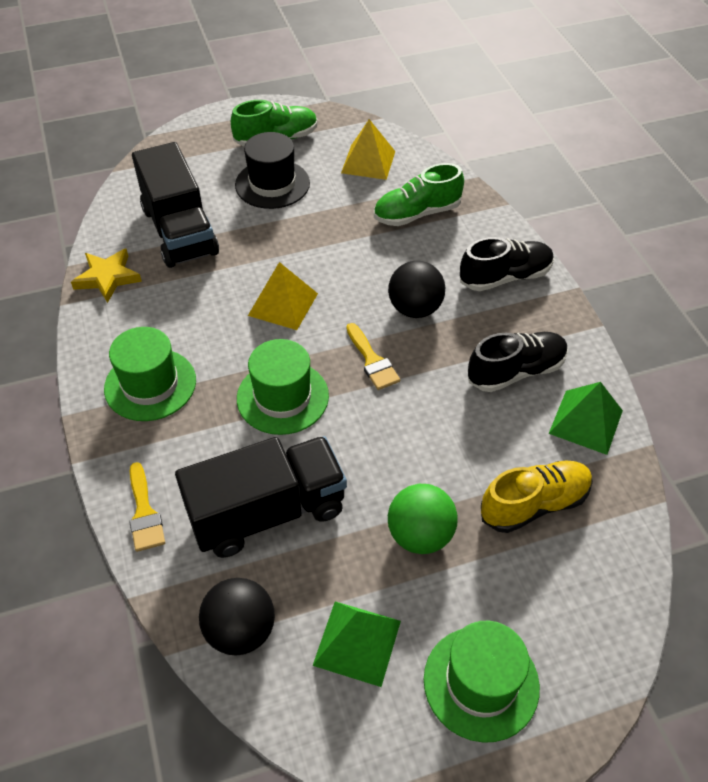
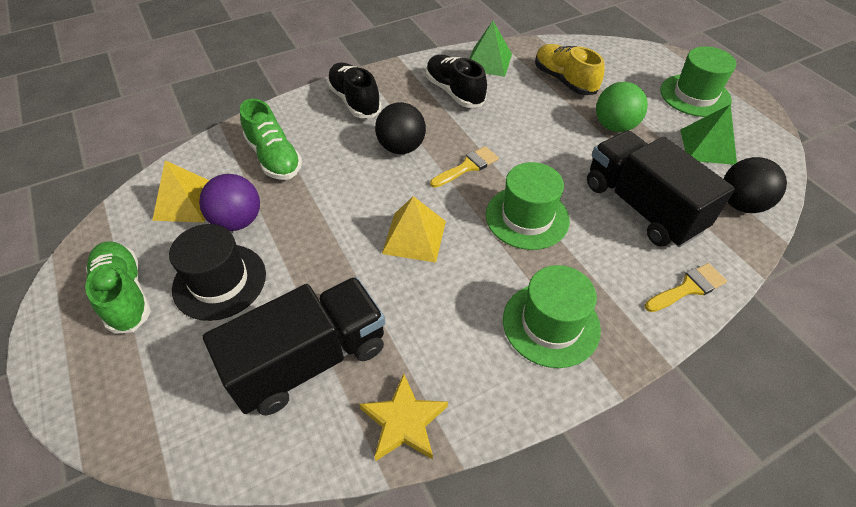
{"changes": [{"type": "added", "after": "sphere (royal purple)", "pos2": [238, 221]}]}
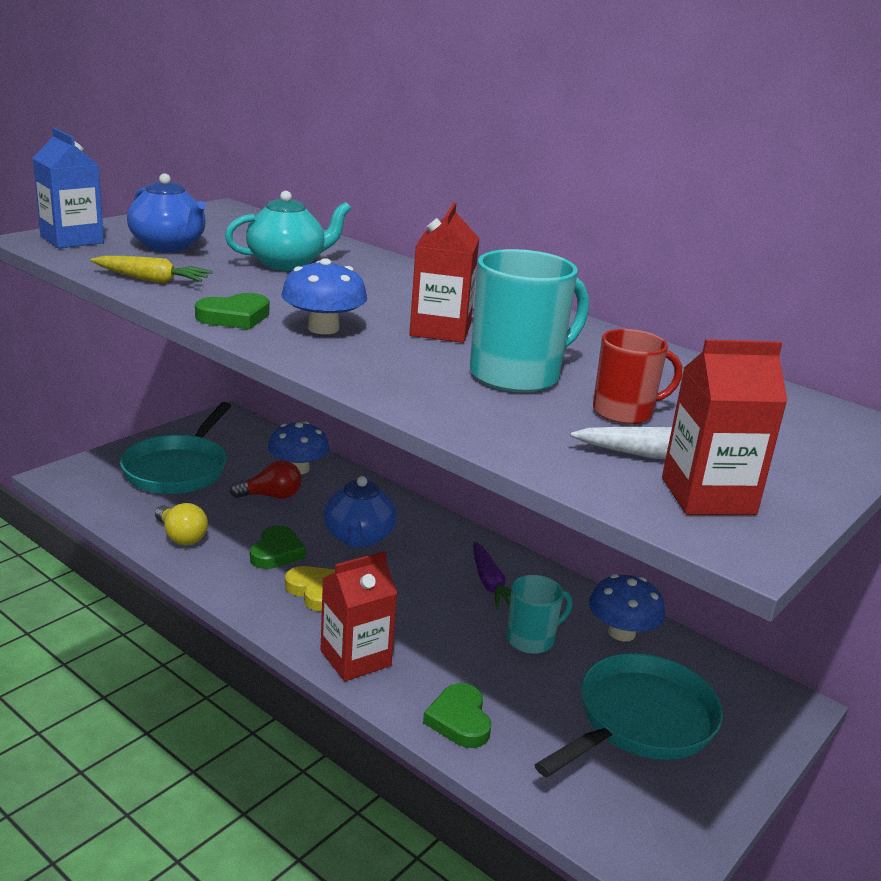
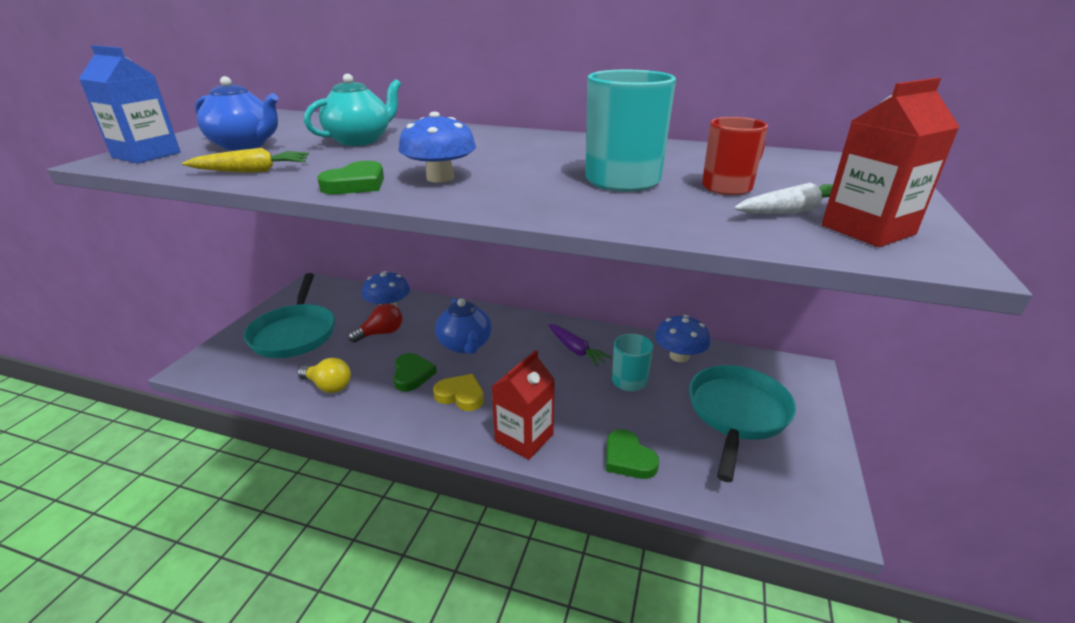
{"changes": [{"type": "removed", "before": "carton (crimson)", "pos1": [440, 330]}]}
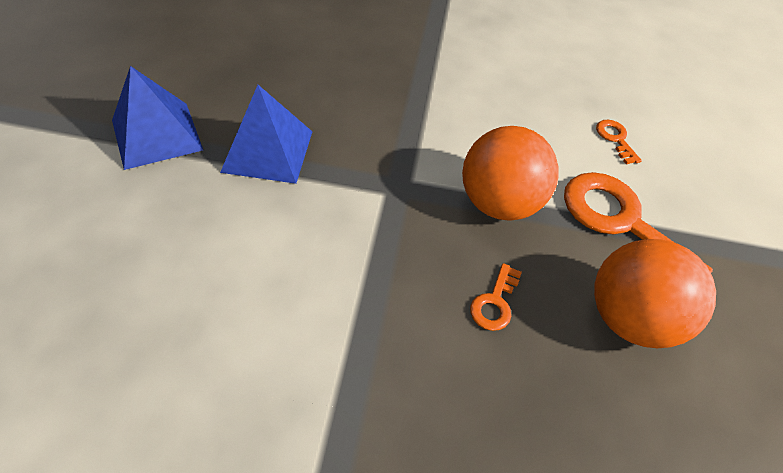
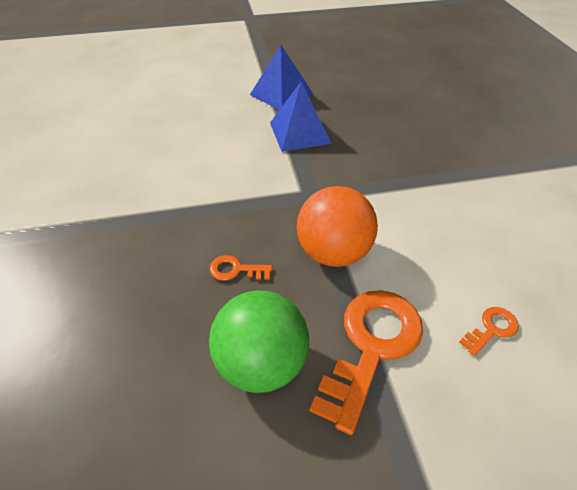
{"changes": [{"type": "recoloured", "before": "sphere (bright orange)", "after": "sphere (leaf-green)", "pos1": [627, 317], "pos2": [261, 363]}]}
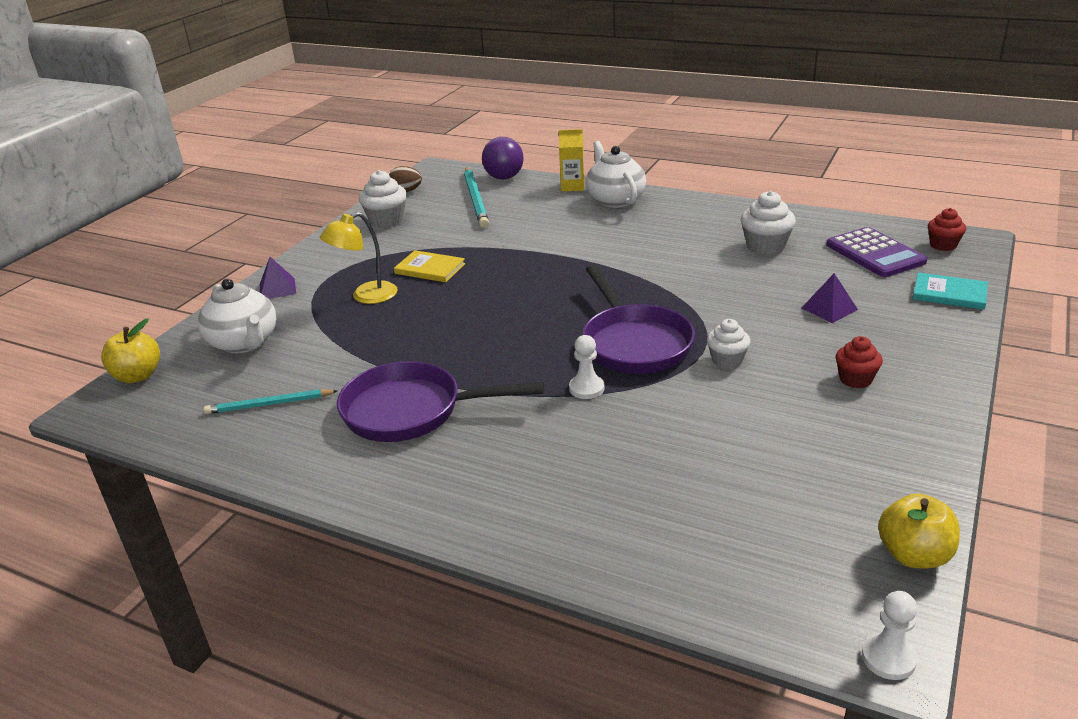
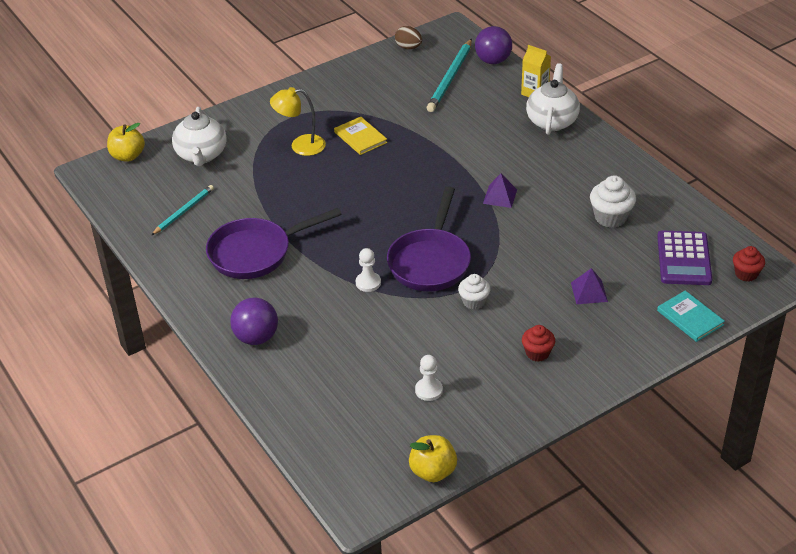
{"changes": [{"type": "removed", "before": "muffin (snow-white)", "pos1": [386, 221]}, {"type": "added", "after": "sphere (royal purple)", "pos2": [256, 337]}, {"type": "moved", "before": "pyramid shape (royal purple)", "pos1": [277, 289], "pos2": [500, 196]}, {"type": "moved", "before": "pawn (snow-white)", "pos1": [888, 658], "pos2": [429, 390]}, {"type": "turned", "before": "wooden pencil (aqua)", "pos1": [269, 404], "pos2": [184, 211], "turn": 105}, {"type": "turned", "before": "frying pan (royal purple)", "pos1": [411, 411], "pos2": [256, 253], "turn": -60}]}
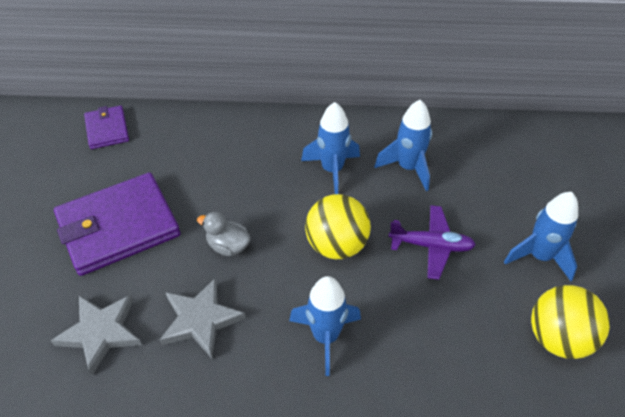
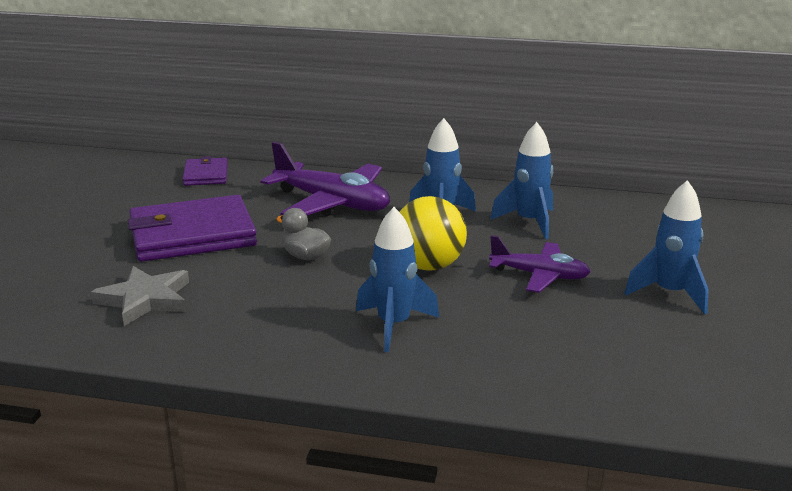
{"changes": [{"type": "removed", "before": "five-pointed star (gray)", "pos1": [200, 320]}, {"type": "removed", "before": "sphere (bright yellow)", "pos1": [558, 338]}, {"type": "added", "after": "aeroplane (royal purple)", "pos2": [332, 203]}]}
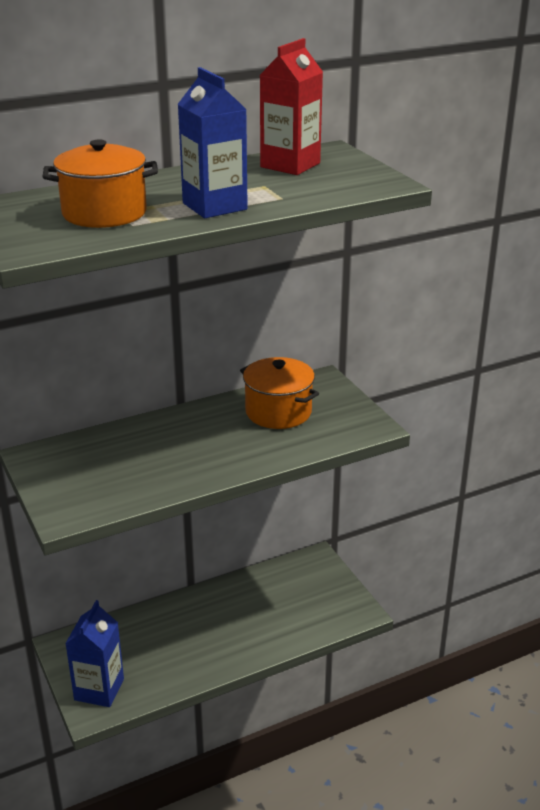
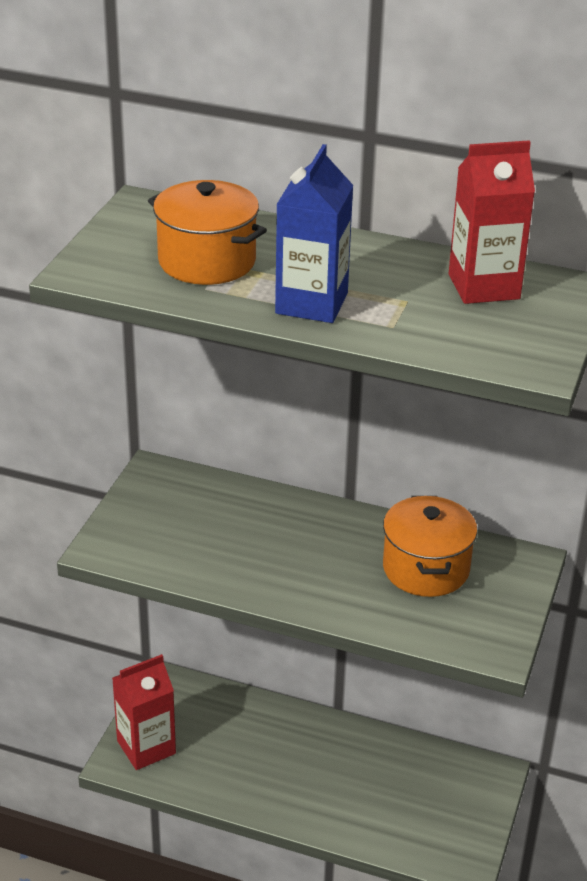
{"changes": [{"type": "recoloured", "before": "carton (cobalt)", "after": "carton (crimson)", "pos1": [99, 689], "pos2": [146, 747]}]}
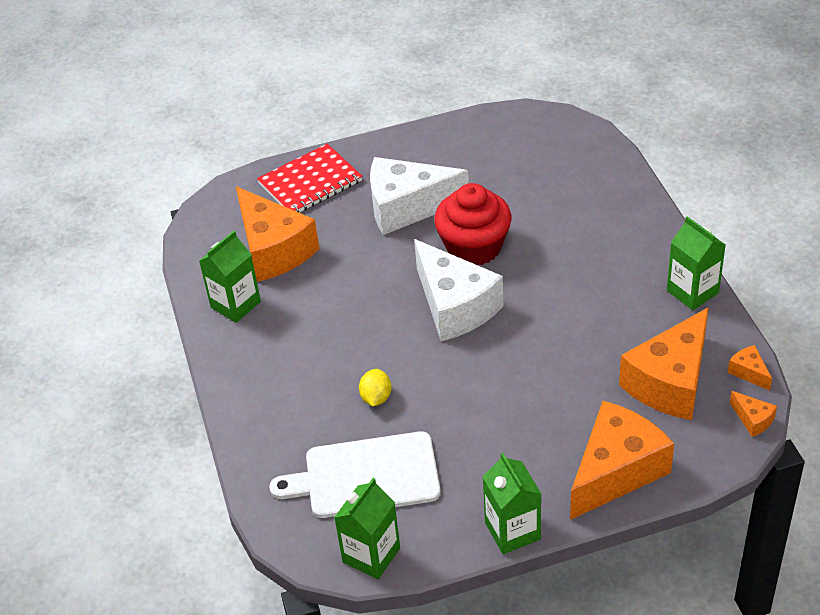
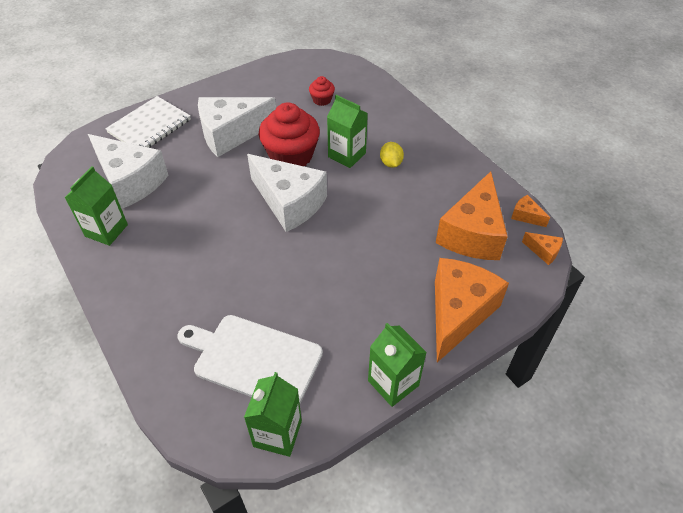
{"changes": [{"type": "added", "after": "muffin (crimson)", "pos2": [322, 100]}, {"type": "moved", "before": "lemon (bright yellow)", "pos1": [376, 397], "pos2": [391, 163]}, {"type": "moved", "before": "carton (leaf-green)", "pos1": [692, 292], "pos2": [347, 155]}, {"type": "recoloured", "before": "piece of cheese (bright orange)", "after": "piece of cheese (snow-white)", "pos1": [274, 250], "pos2": [130, 181]}, {"type": "recoloured", "before": "exercise book (crimson)", "after": "exercise book (snow-white)", "pos1": [310, 182], "pos2": [149, 126]}, {"type": "turned", "before": "bread board (snow-white)", "pos1": [366, 476], "pos2": [253, 359], "turn": 45}]}
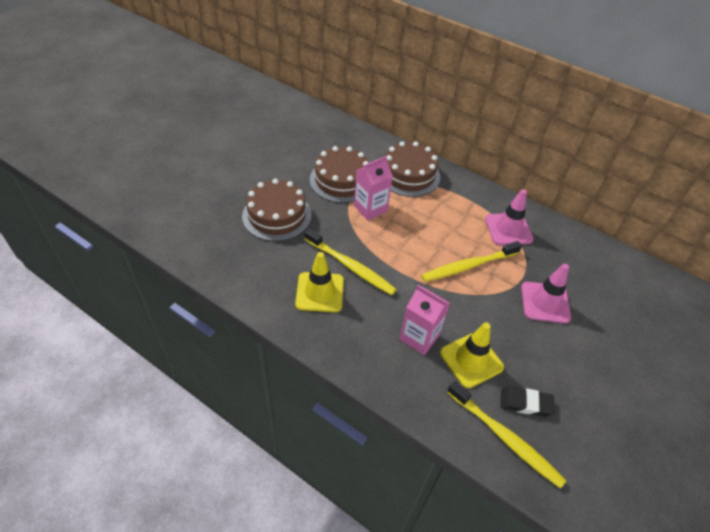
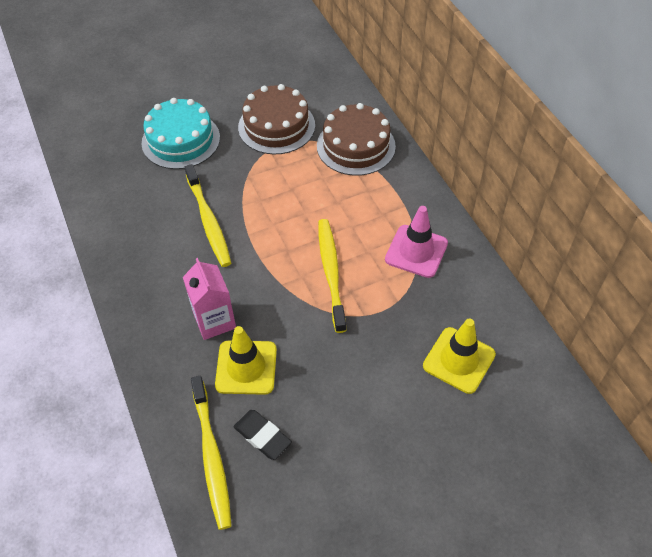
{"changes": [{"type": "removed", "before": "carton (pink)", "pos1": [370, 208]}, {"type": "removed", "before": "safety cone (pink)", "pos1": [545, 302]}, {"type": "moved", "before": "safety cone (bright yellow)", "pos1": [320, 292], "pos2": [459, 360]}, {"type": "recoloured", "before": "cake (russet)", "after": "cake (aqua)", "pos1": [277, 215], "pos2": [181, 140]}, {"type": "turned", "before": "dental brush (bright yellow)", "pos1": [468, 266], "pos2": [331, 272], "turn": 75}]}
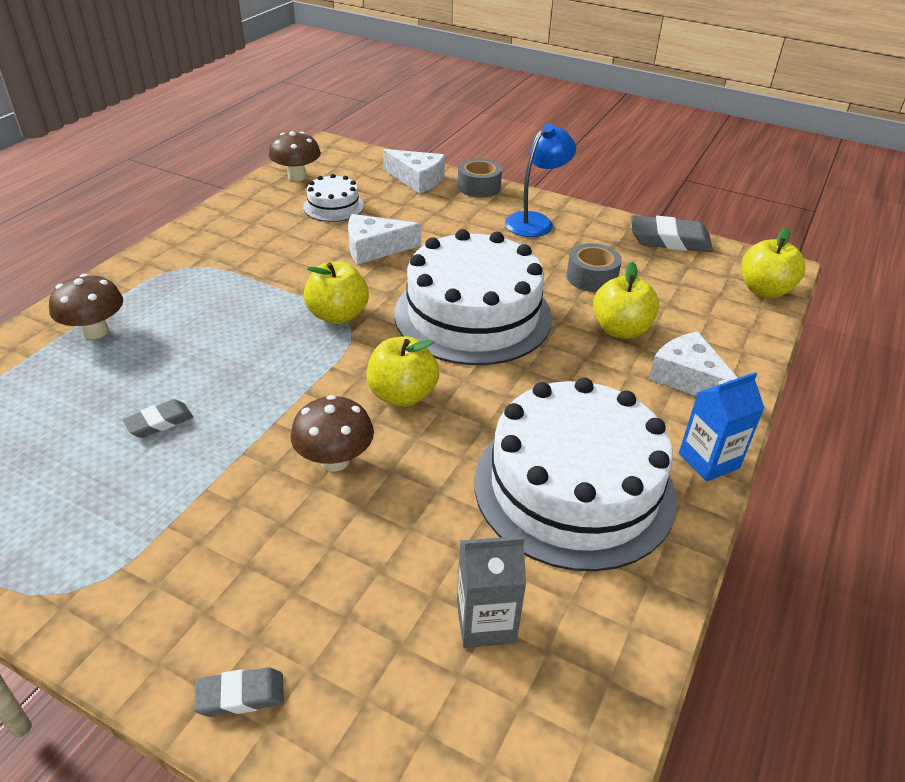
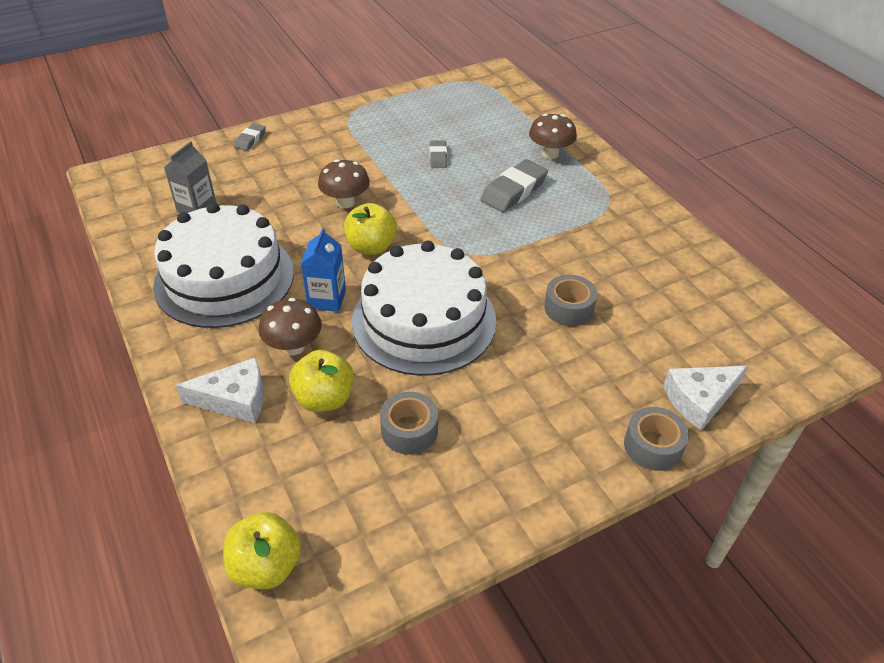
{"changes": [{"type": "removed", "before": "cake (snow-white)", "pos1": [333, 206]}, {"type": "removed", "before": "apple (bright yellow)", "pos1": [338, 315]}, {"type": "removed", "before": "reading lamp (cobalt)", "pos1": [535, 221]}, {"type": "moved", "before": "mushroom (russet)", "pos1": [297, 176], "pos2": [294, 346]}, {"type": "moved", "before": "eraser (gray)", "pos1": [669, 240], "pos2": [513, 190]}, {"type": "moved", "before": "carton (cobalt)", "pos1": [708, 460], "pos2": [327, 299]}, {"type": "replaced", "before": "piece of cheese (snow-white)", "after": "sticky tape (gray)", "pos1": [375, 248], "pos2": [569, 308]}]}
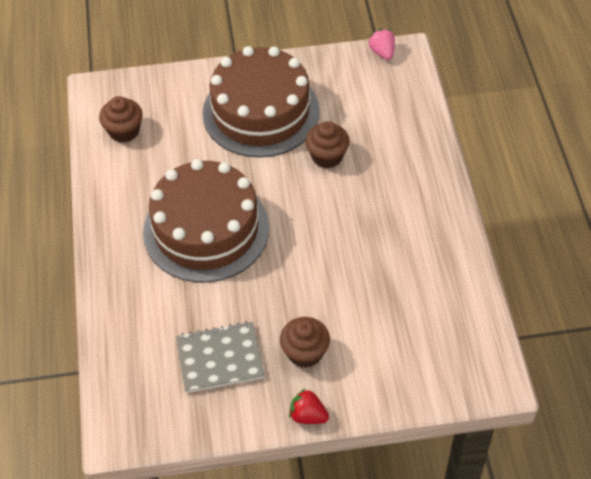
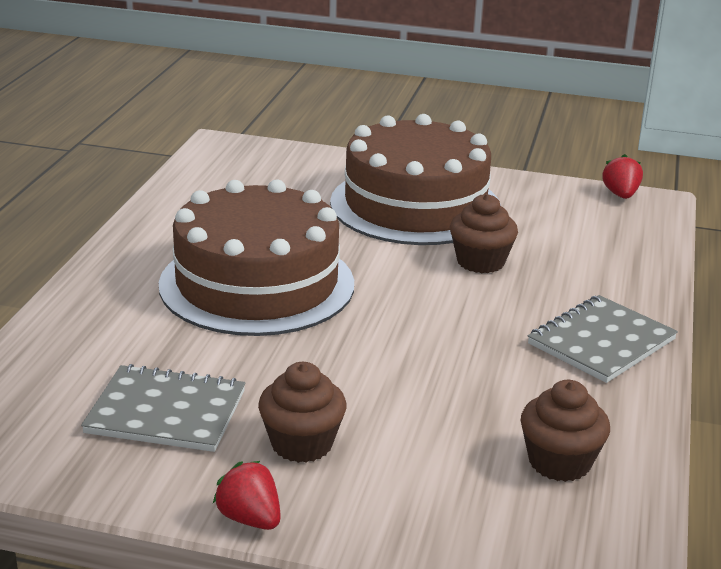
{"changes": [{"type": "added", "after": "exercise book (gray)", "pos2": [601, 342]}, {"type": "moved", "before": "muffin (russet)", "pos1": [124, 131], "pos2": [559, 462]}, {"type": "recoloured", "before": "toy strawberry (pink)", "after": "toy strawberry (crimson)", "pos1": [382, 52], "pos2": [620, 195]}]}
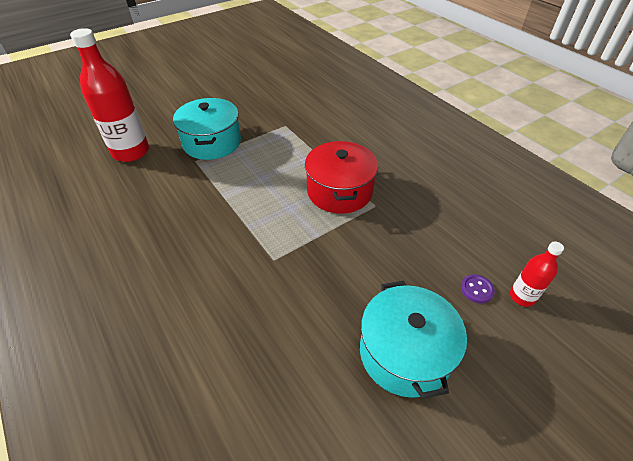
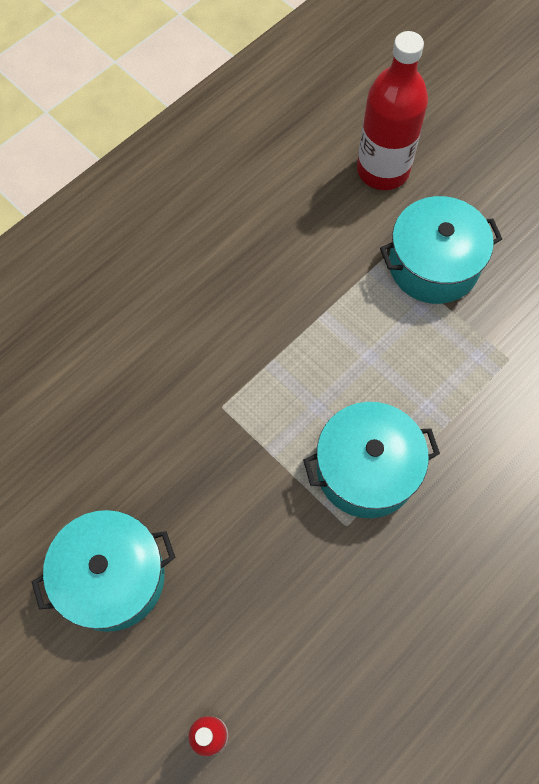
{"changes": [{"type": "removed", "before": "shirt button (royal purple)", "pos1": [476, 289]}, {"type": "recoloured", "before": "stockpot (crimson)", "after": "stockpot (aqua)", "pos1": [339, 191], "pos2": [366, 470]}]}
